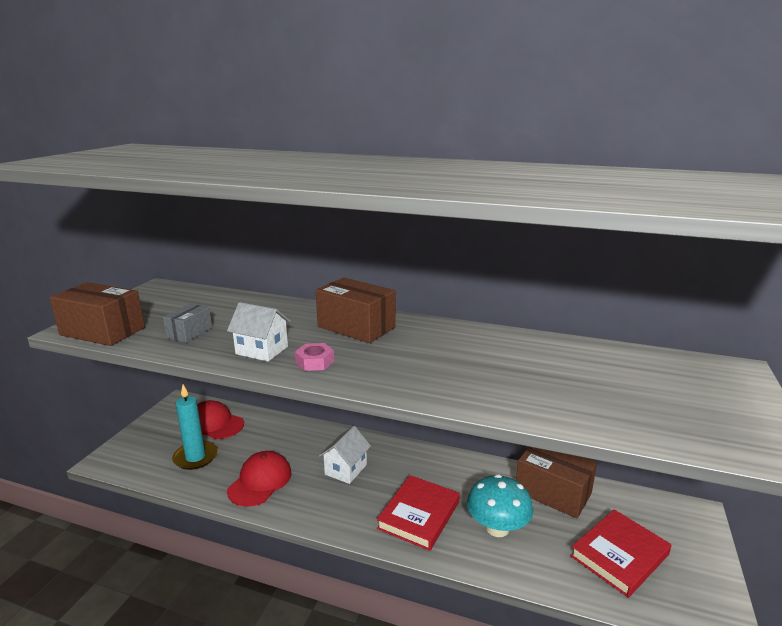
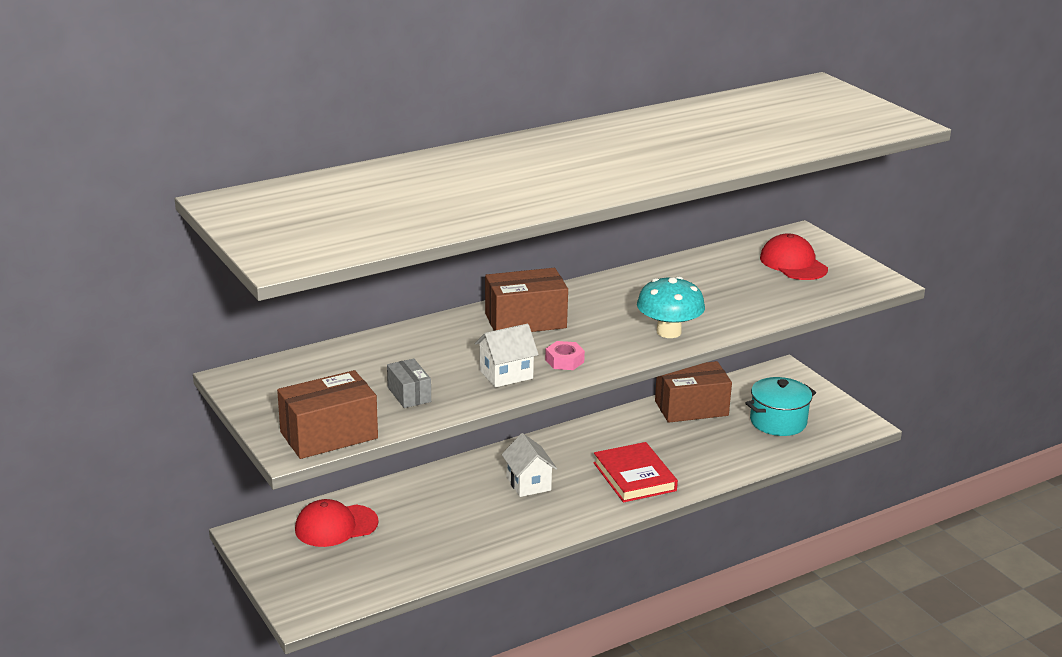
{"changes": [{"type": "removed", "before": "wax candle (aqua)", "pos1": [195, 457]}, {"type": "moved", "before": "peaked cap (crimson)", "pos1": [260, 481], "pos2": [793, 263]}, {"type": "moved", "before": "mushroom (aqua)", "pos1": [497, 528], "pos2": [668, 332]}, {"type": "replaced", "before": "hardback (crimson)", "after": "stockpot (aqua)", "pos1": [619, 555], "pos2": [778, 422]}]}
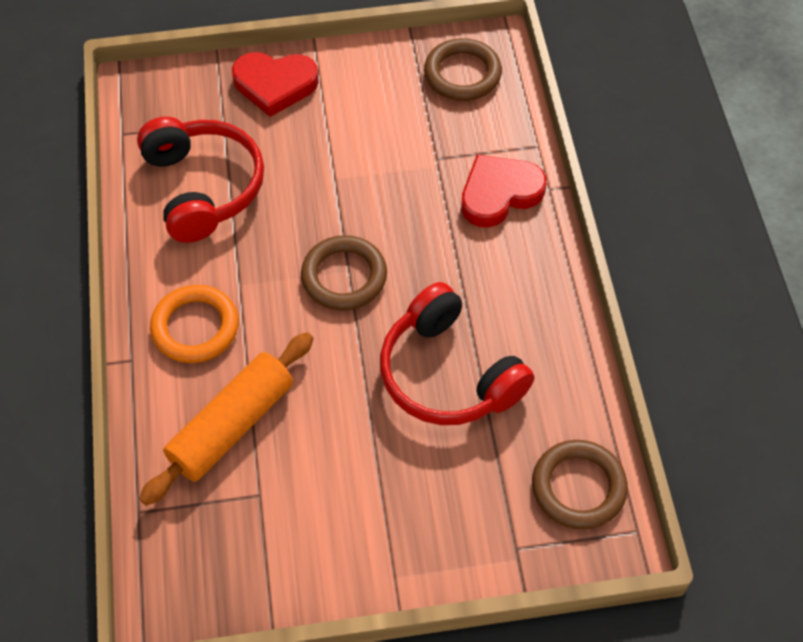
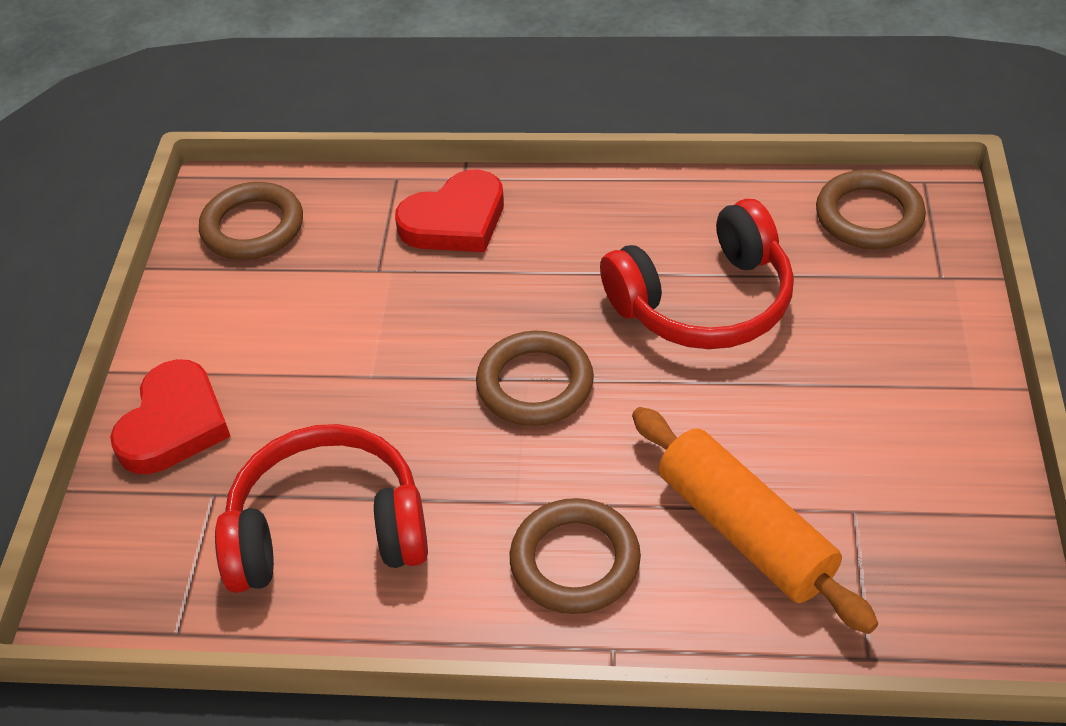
{"changes": [{"type": "recoloured", "before": "ring (bright orange)", "after": "ring (russet)", "pos1": [195, 327], "pos2": [575, 561]}, {"type": "turned", "before": "heart shape (crimson)", "pos1": [499, 194], "pos2": [455, 220], "turn": -105}]}
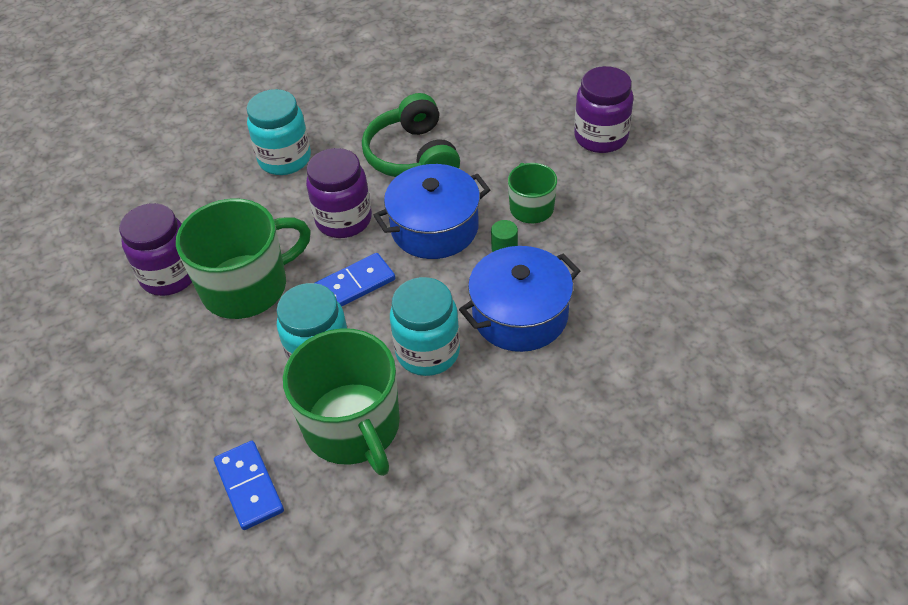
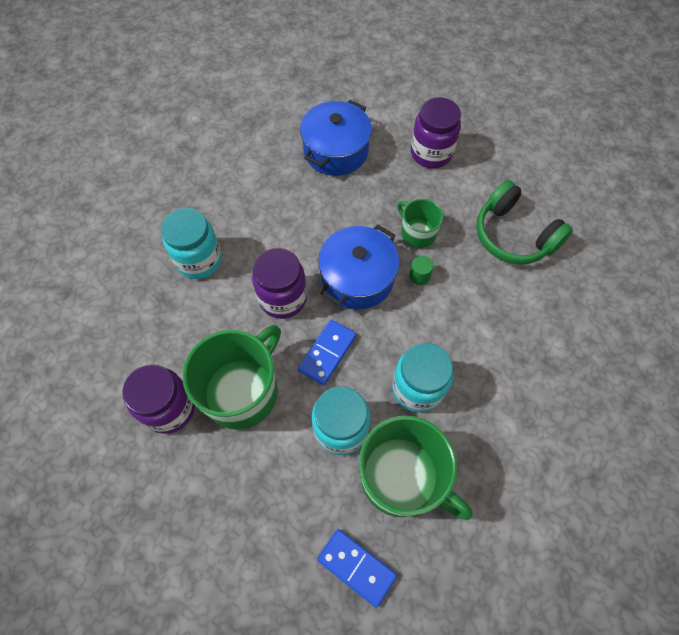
{"changes": [{"type": "moved", "before": "headset (leaf-green)", "pos1": [413, 156], "pos2": [513, 235]}, {"type": "moved", "before": "stockpot (cobalt)", "pos1": [520, 315], "pos2": [336, 151]}]}
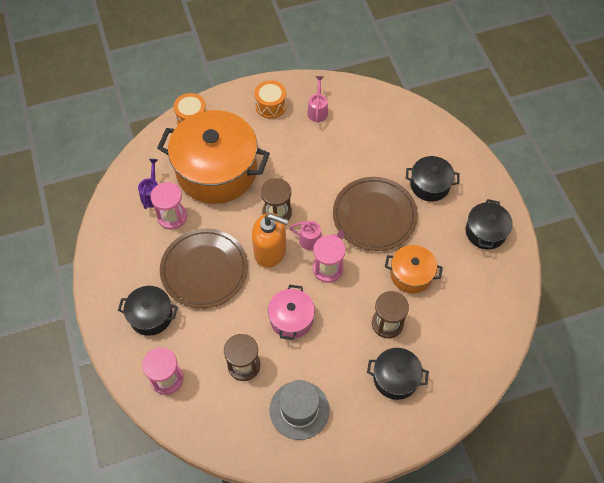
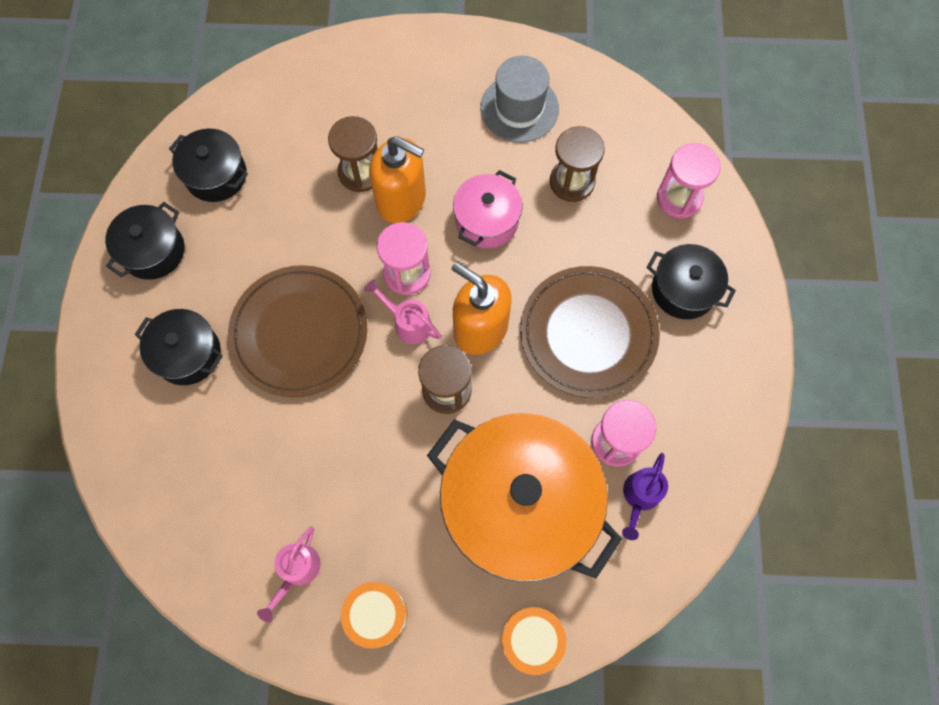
{"changes": [{"type": "removed", "before": "stockpot (bright orange)", "pos1": [411, 275]}, {"type": "added", "after": "soap pump (bright orange)", "pos2": [401, 200]}, {"type": "moved", "before": "stockpot (ebony)", "pos1": [395, 378], "pos2": [216, 175]}]}
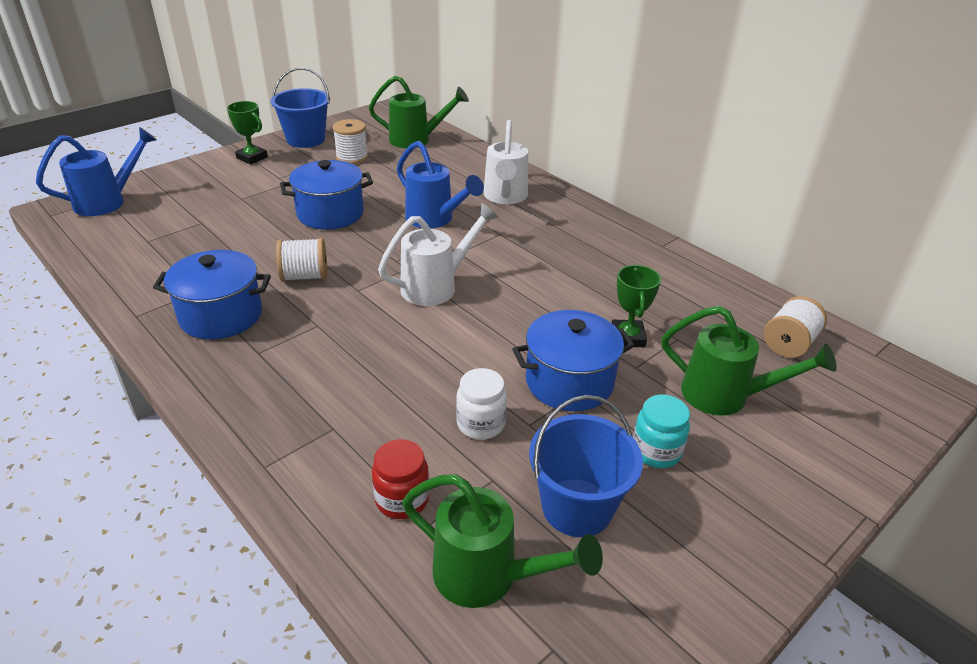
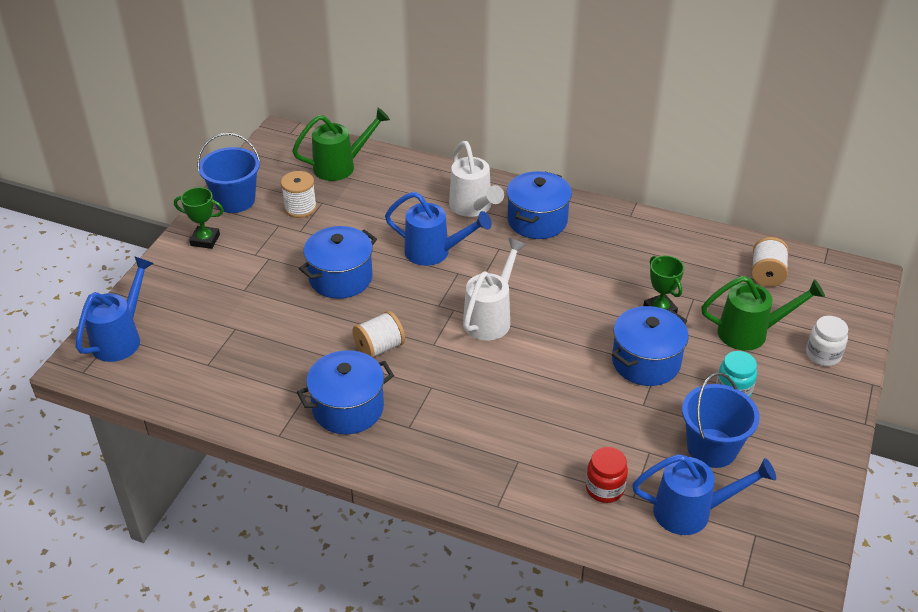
{"changes": [{"type": "added", "after": "stockpot (cobalt)", "pos2": [537, 221]}, {"type": "moved", "before": "preserve jar (snow-white)", "pos1": [480, 424], "pos2": [823, 355]}, {"type": "recoloured", "before": "sprinkling can (leaf-green)", "after": "sprinkling can (cobalt)", "pos1": [487, 576], "pos2": [691, 512]}]}
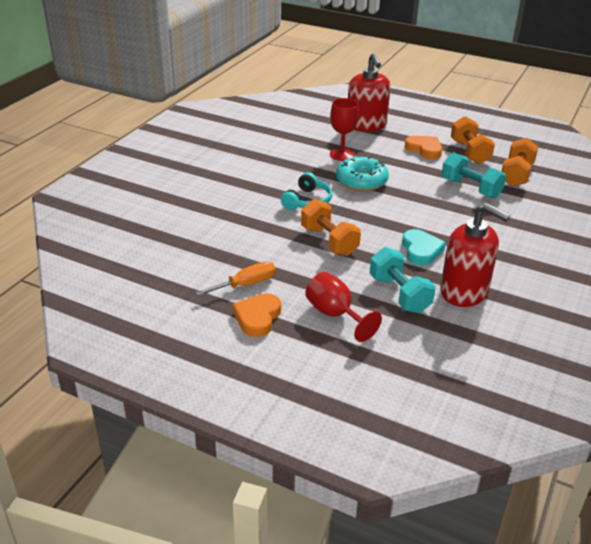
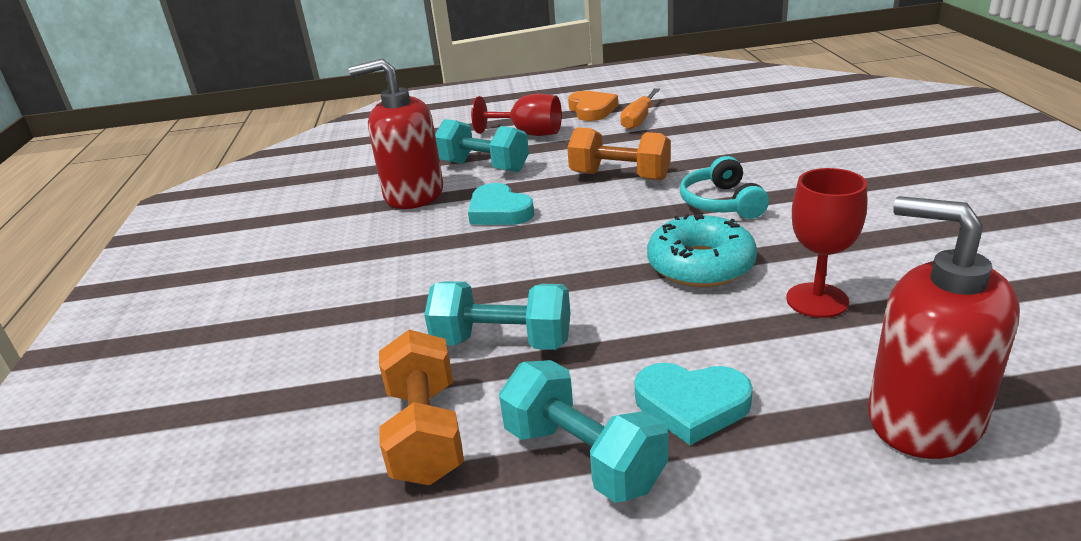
{"changes": [{"type": "recoloured", "before": "heart shape (bright orange)", "after": "heart shape (aqua)", "pos1": [424, 149], "pos2": [691, 405]}, {"type": "recoloured", "before": "hand weight (bright orange)", "after": "hand weight (aqua)", "pos1": [469, 152], "pos2": [583, 457]}]}
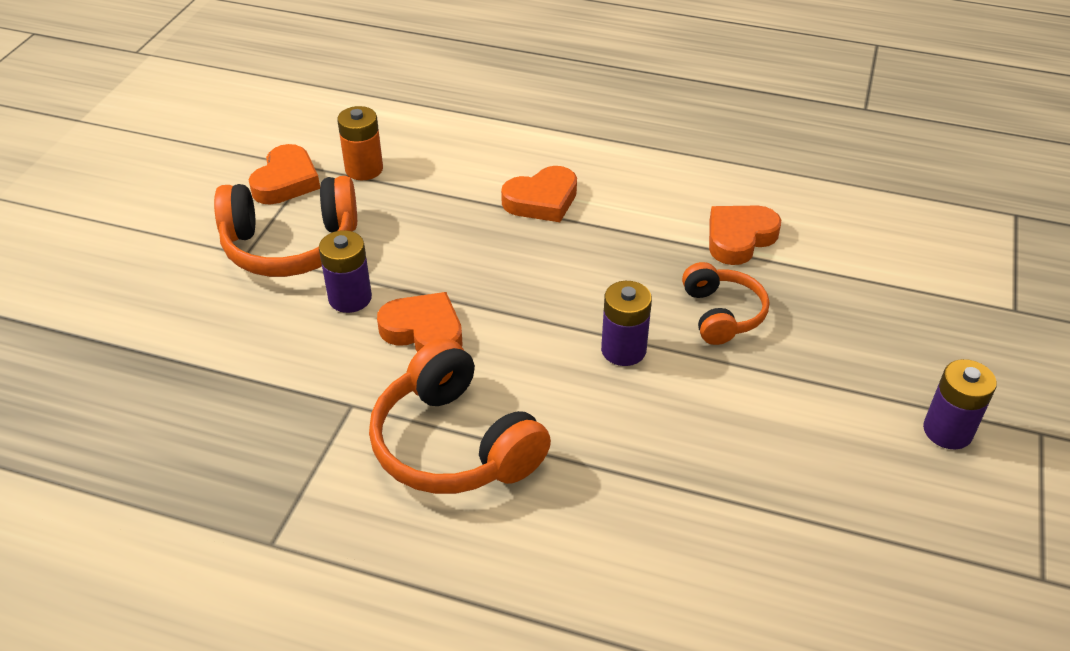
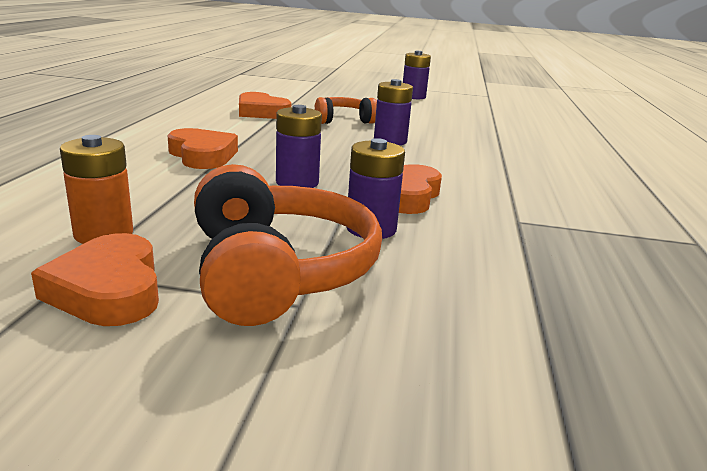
{"changes": [{"type": "removed", "before": "headset (bright orange)", "pos1": [454, 444]}, {"type": "added", "after": "power cell (royal purple)", "pos2": [297, 182]}, {"type": "turned", "before": "heart shape (bright orange)", "pos1": [286, 181], "pos2": [108, 290], "turn": -120}]}
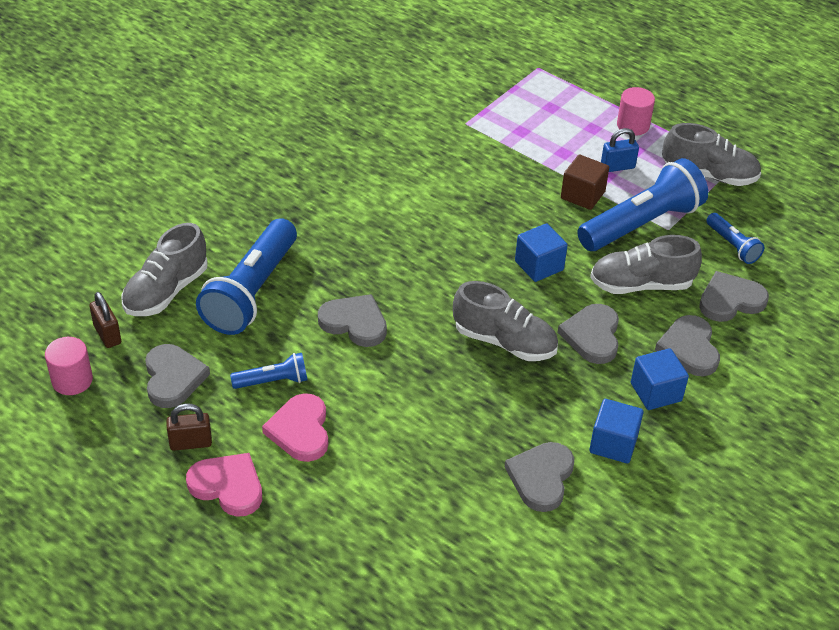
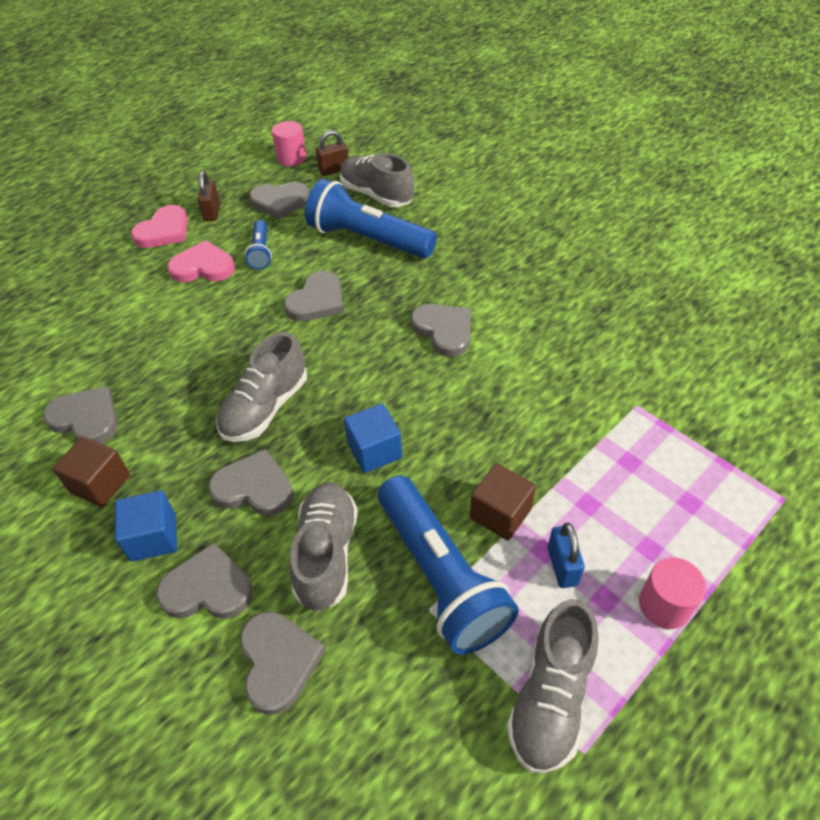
{"changes": [{"type": "removed", "before": "flashlight (cobalt)", "pos1": [732, 245]}, {"type": "added", "after": "heart shape (gray)", "pos2": [444, 330]}, {"type": "recoloured", "before": "solid cube (cobalt)", "after": "solid cube (russet)", "pos1": [613, 444], "pos2": [100, 484]}]}
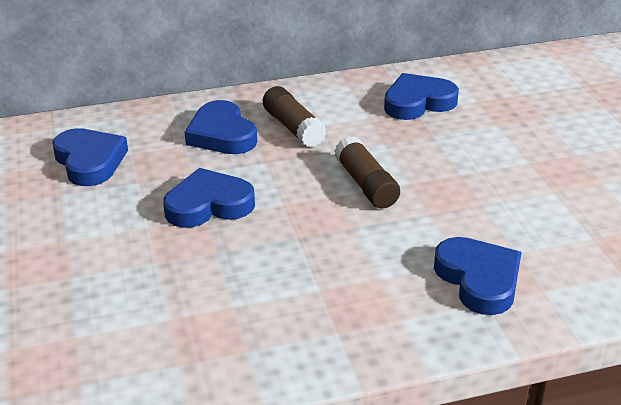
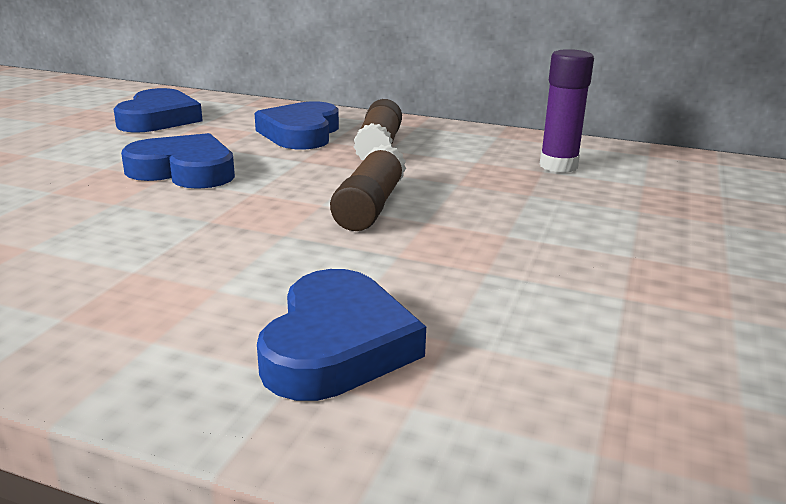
{"changes": [{"type": "replaced", "before": "heart shape (cobalt)", "after": "stick of glue (royal purple)", "pos1": [418, 102], "pos2": [558, 166]}]}
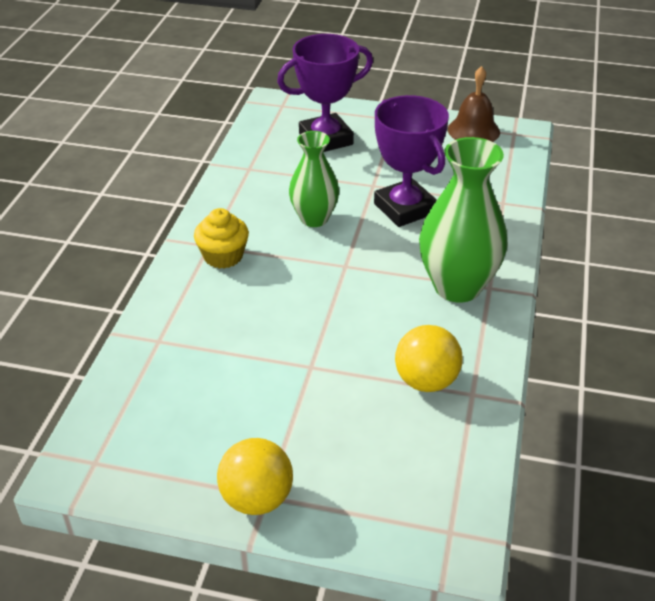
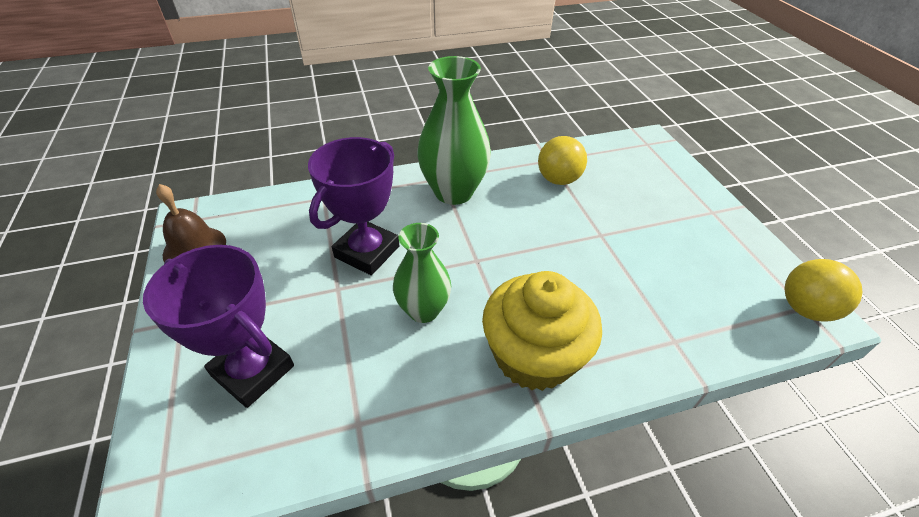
{"changes": [{"type": "moved", "before": "sphere (bright yellow)", "pos1": [257, 499], "pos2": [805, 308]}, {"type": "resized", "before": "muffin (bright yellow)", "pos1": [223, 256], "pos2": [534, 355], "scale": 1.76}]}
